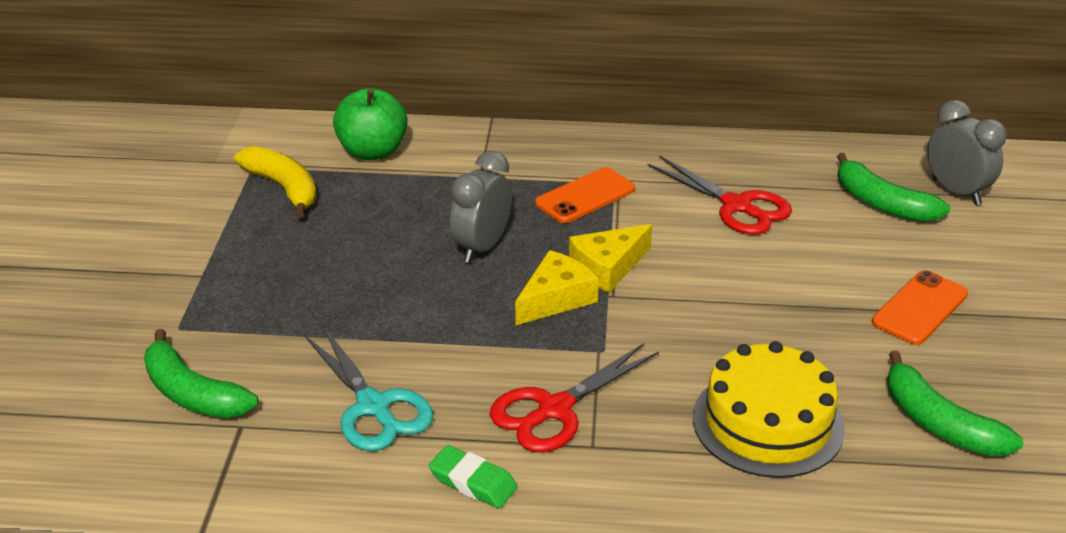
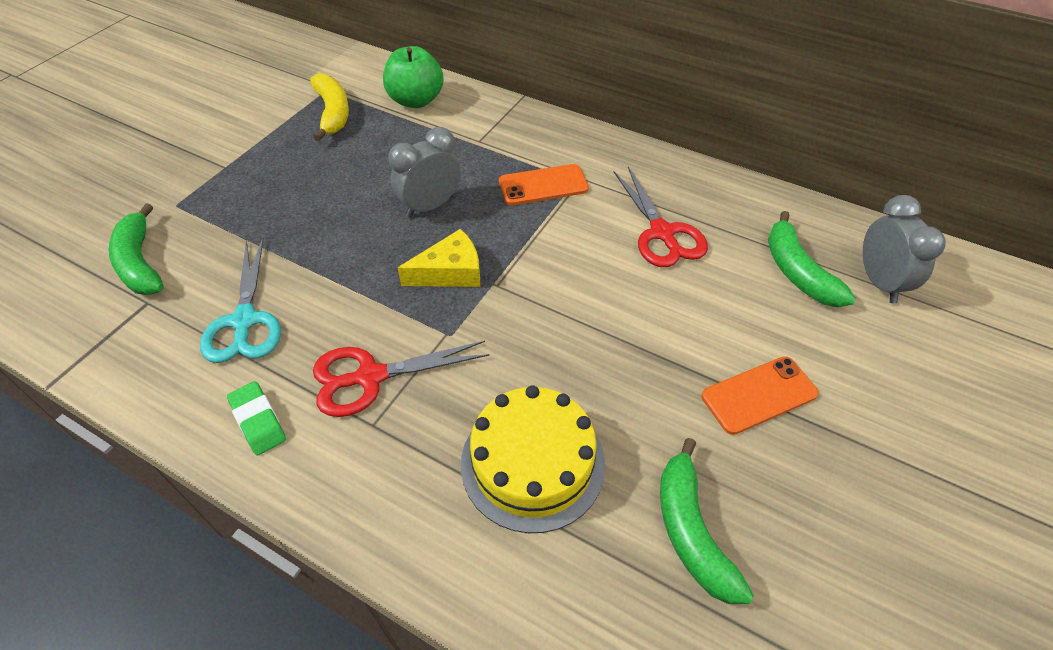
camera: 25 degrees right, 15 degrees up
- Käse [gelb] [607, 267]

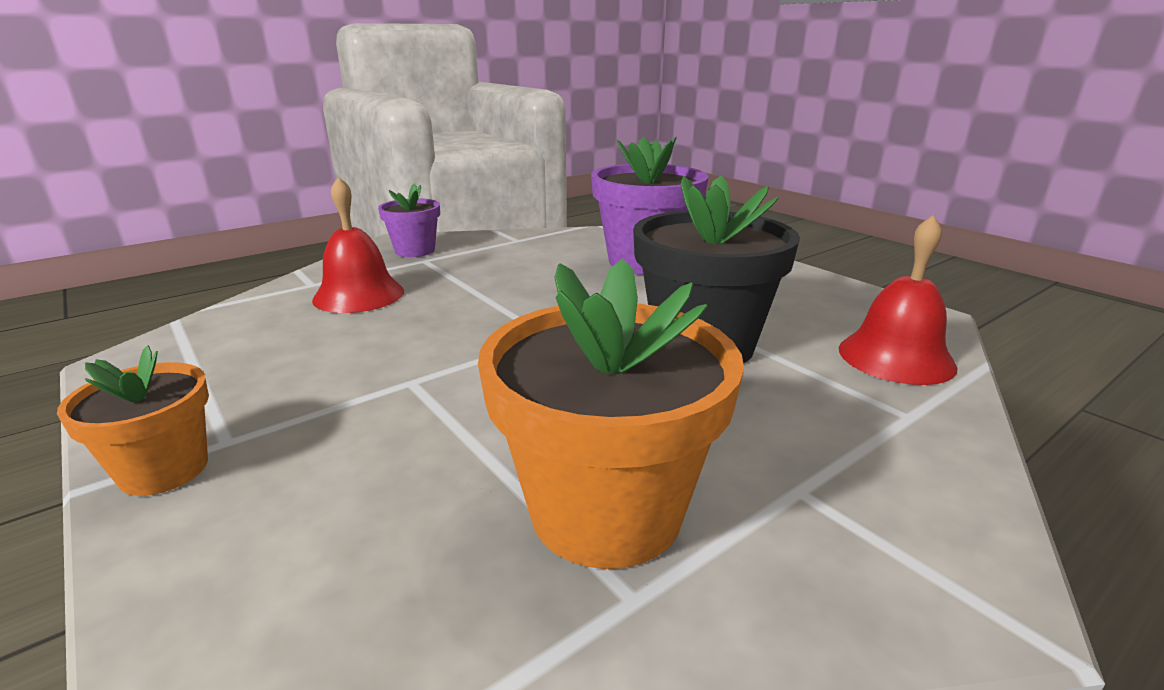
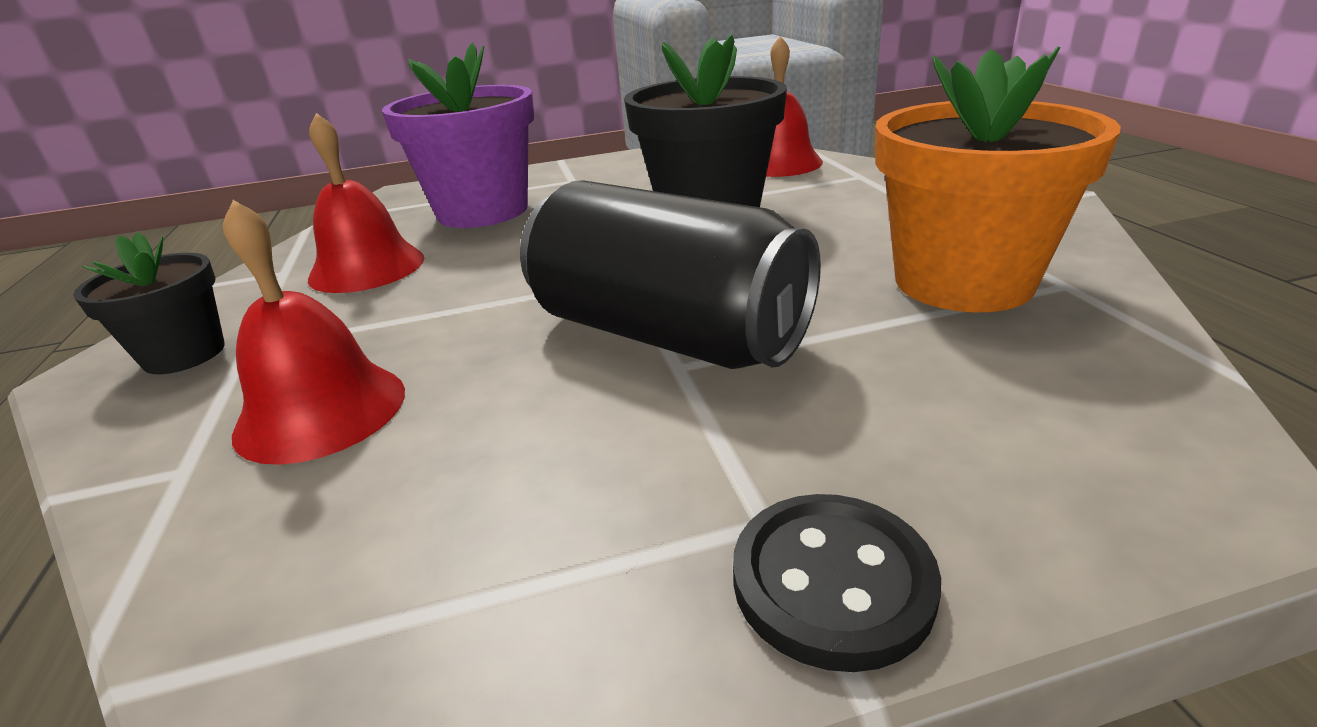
camera: 65 degrees left, 5 degrees up
~ Blumentopf [lila] [415, 251] to Blumentopf [schwarz] [184, 354]
~ Blumentopf [orange] [164, 470] to Knopf [schwarz] [832, 582]
+ Glocke [rot] [367, 268]
+ Dose [schwarz] [667, 334]

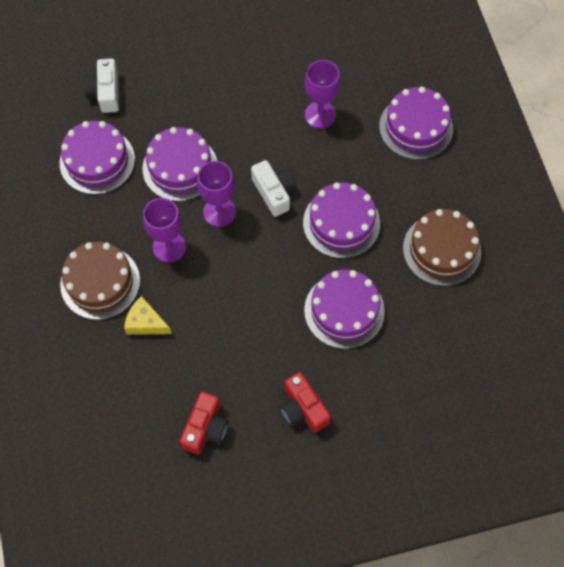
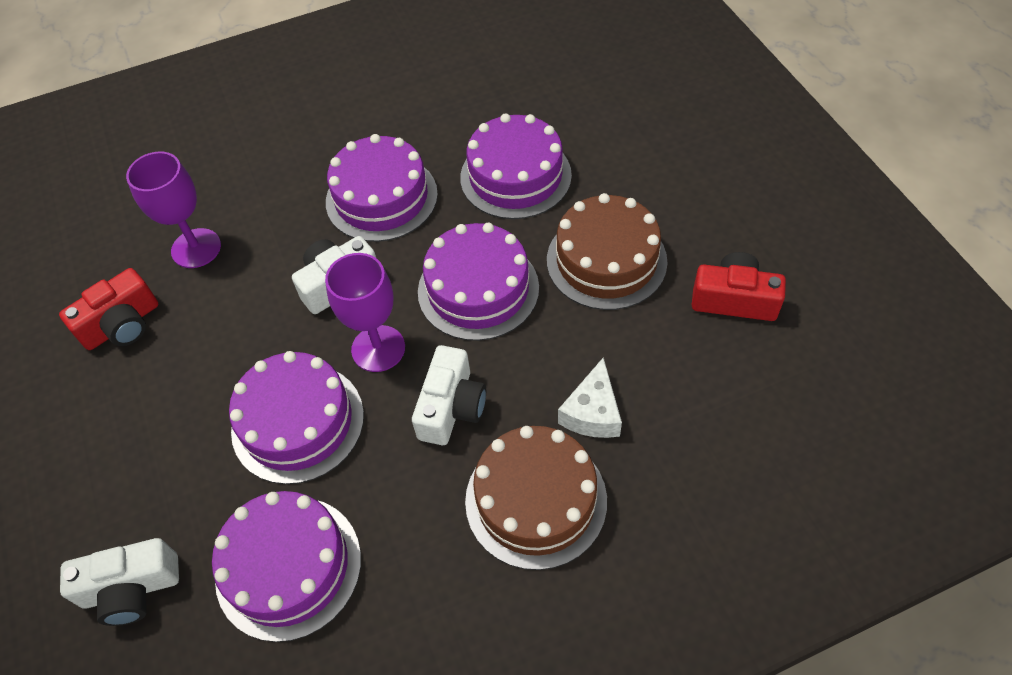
camera: 95 degrees left, 10 degrees down
~ Kuchen [lila] [416, 127] to [478, 289]
~ Kelch [lila] [169, 247] to Kamera [weiß] [451, 407]
~ Kuchen [braun] [442, 250] to [606, 260]
~ Käse [gelb] [146, 323] to Käse [weiß] [592, 412]
~ Kamera [rot] [303, 408] to [122, 325]

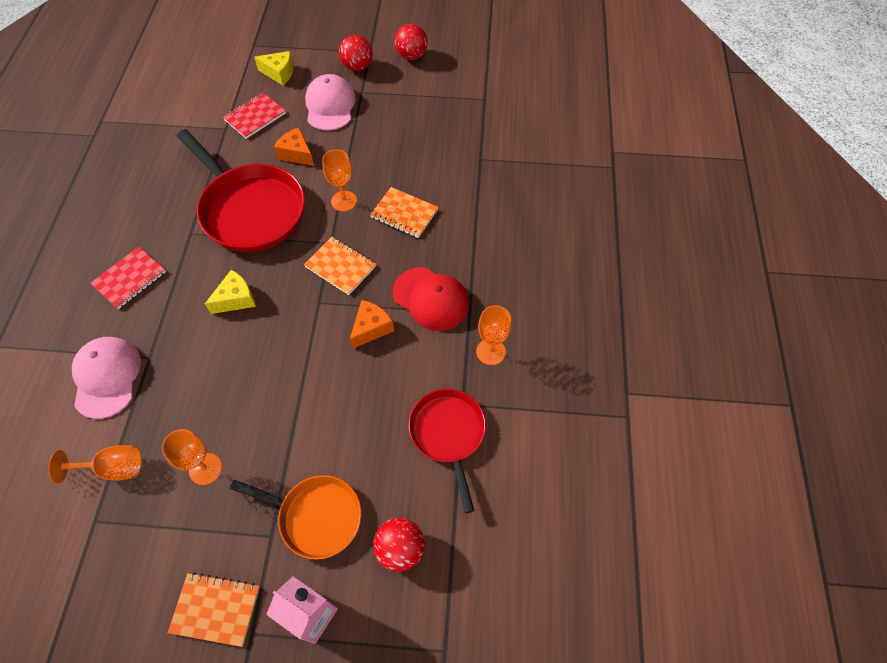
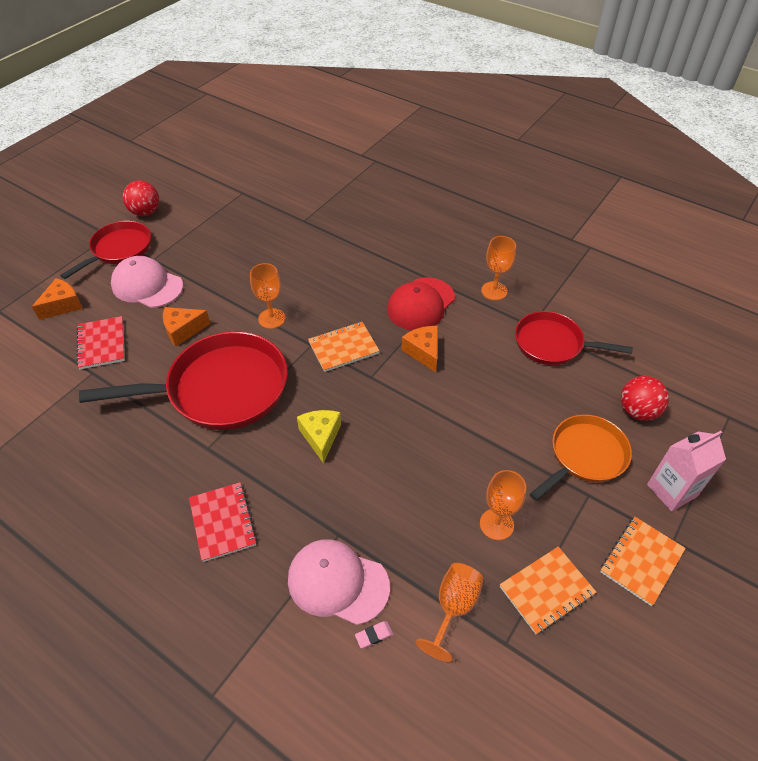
camera: 60 degrees left, 10 degrees down
~ Ball [rot] [357, 67] to Pfanne [rot] [119, 250]
~ Käse [gelb] [279, 73] to Käse [orange] [63, 305]
~ Notizbuch [orange] [404, 214] to [546, 590]
~ Kappe [rot] [431, 299] = [421, 304] 150 degrees clockwise
+ Radiergummi [rosa] [374, 635]

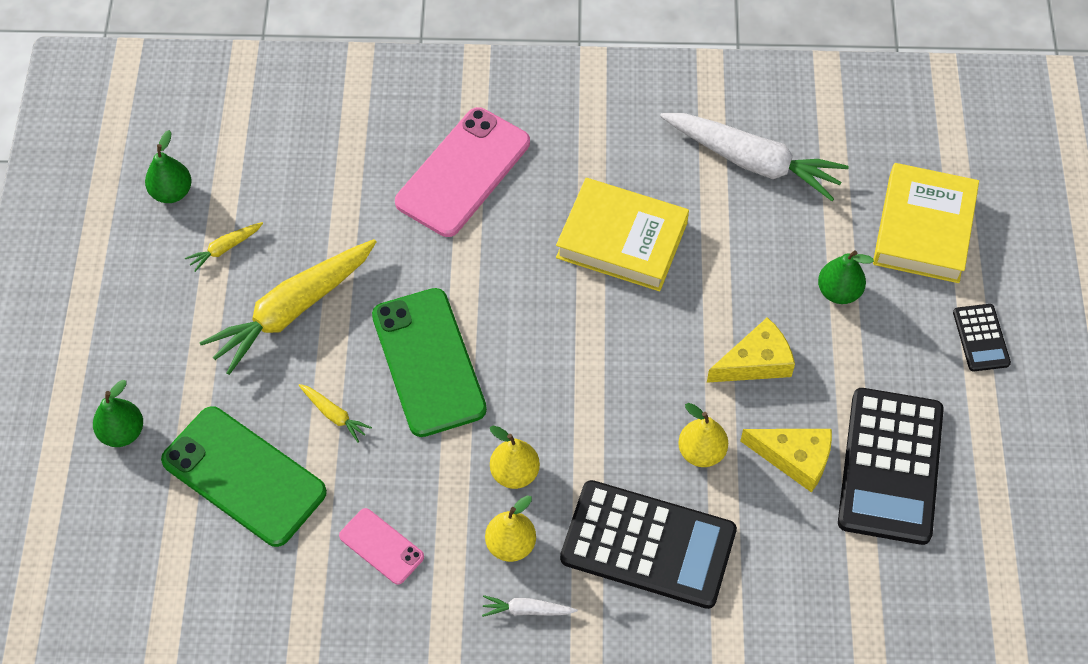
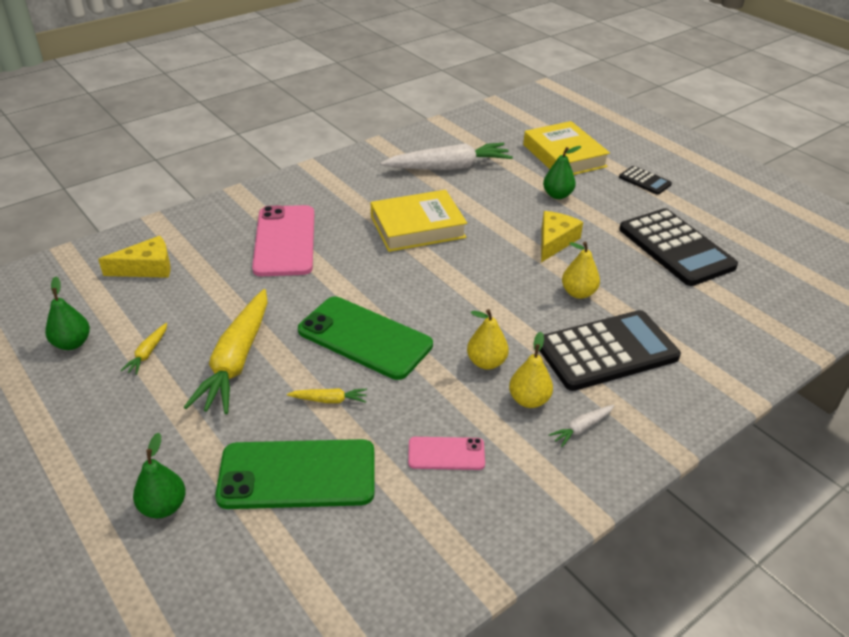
camera: 40 degrees left, 20 degrees down
~ Käse [gelb] [794, 458] to [147, 268]

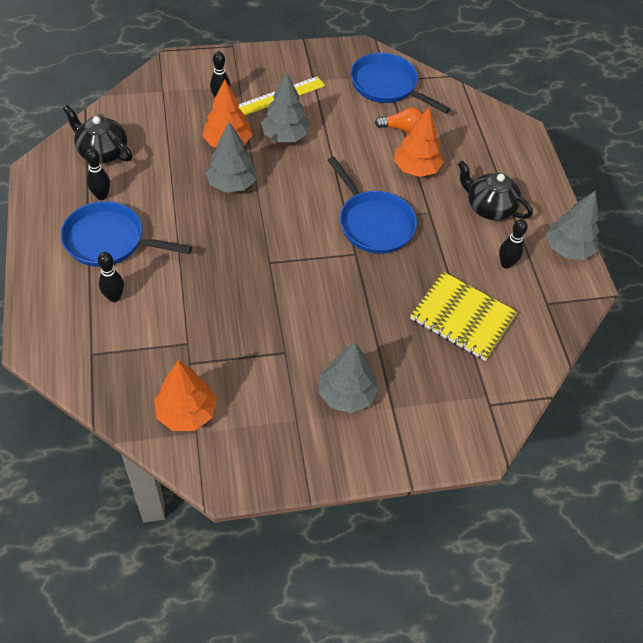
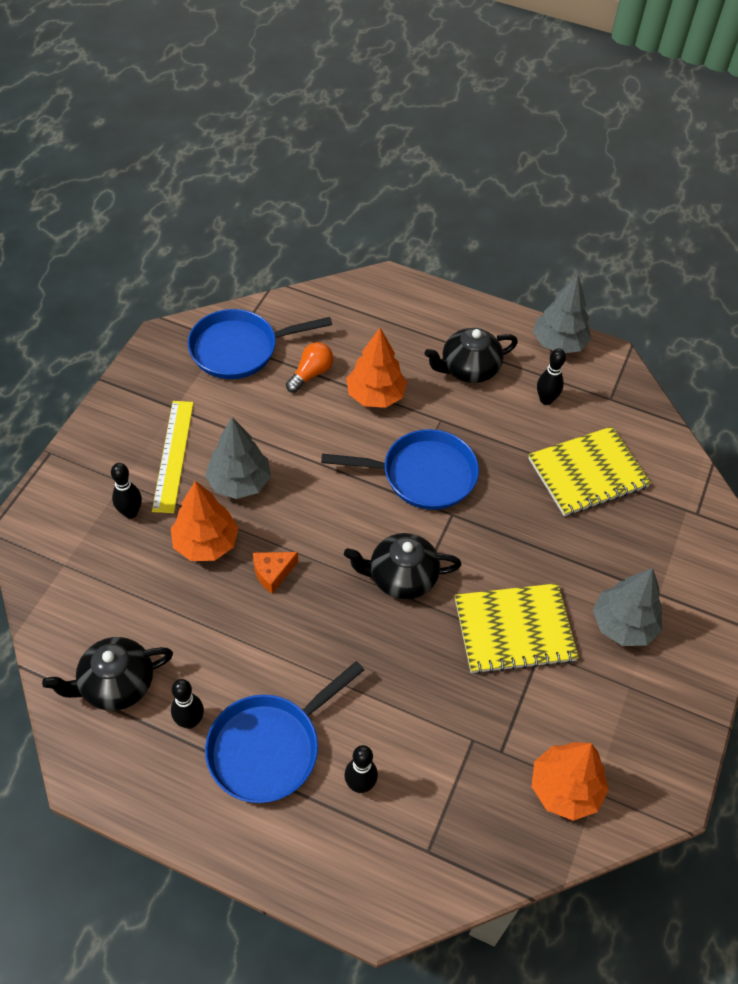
camera: 55 degrees left, 0 degrees up
~ Baum [grau] [232, 184] to Käse [orange] [272, 573]
+ Teekanne [schwarz] [401, 577]
+ Notizbuch [gelb] [514, 629]

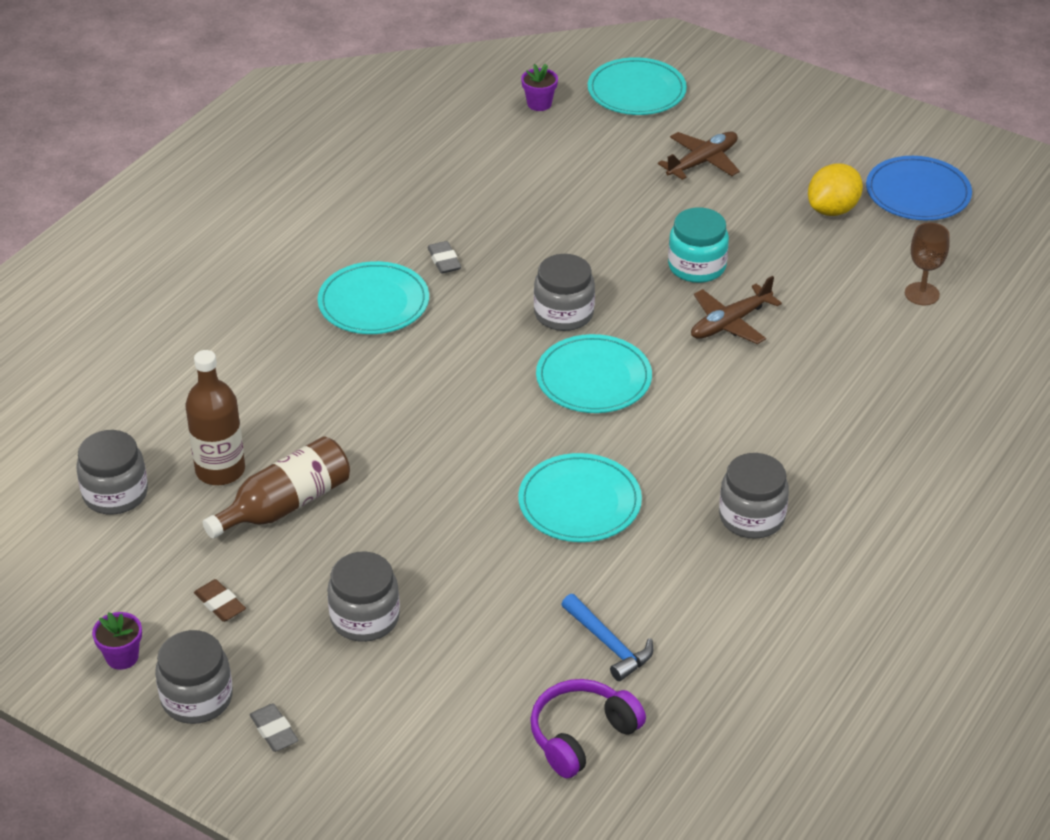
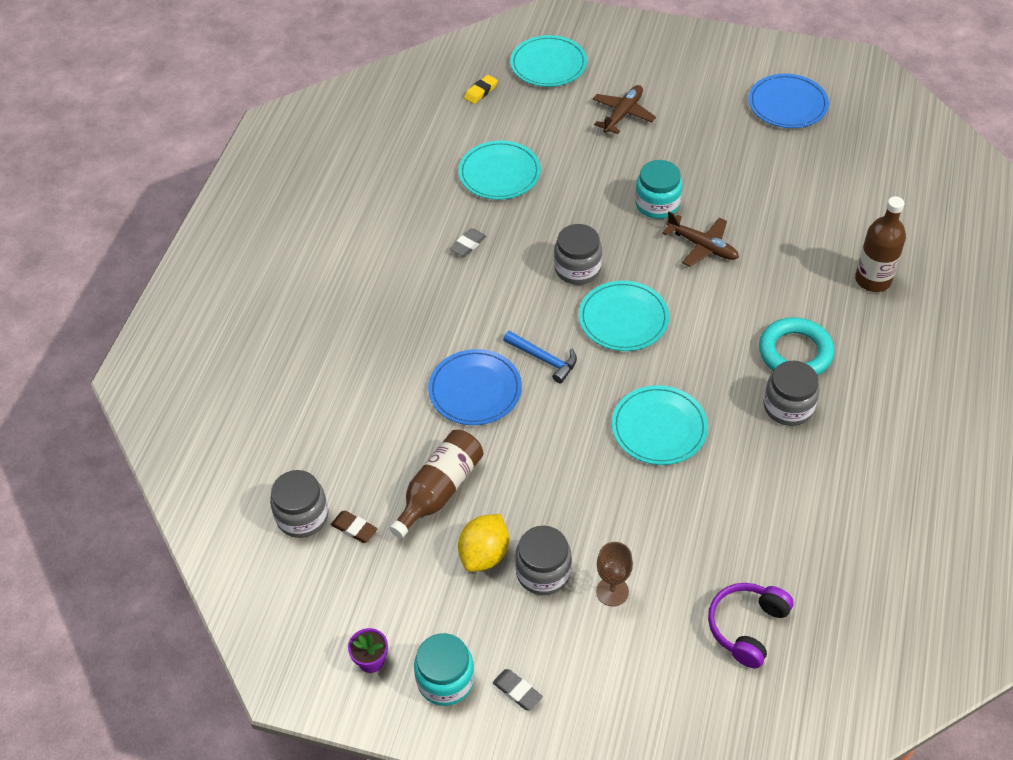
camera: 15 degrees left, 10 degrees up
~ Blumentopf [lila] [539, 104] to Radiergummi [gelb] [481, 92]
~ Zitrone [gelb] [832, 209] to [484, 554]
~ Kelch [braun] [922, 294] to [612, 591]
~ Radiergummi [grau] [444, 261] = [468, 245] 75 degrees clockwise
~ Teller [türkis] [373, 302] to [499, 173]
~ Flugzeug [braun] [730, 323] = [702, 246] 90 degrees counterclockwise
~ Flasche [braun] [220, 470] to [873, 280]
~ Radiergummi [braun] [220, 604] to [354, 529]
~ Hammer [blau] [608, 644] to [544, 359]
~ Einmachglas [grau] [197, 698] to Einmachglas [türkis] [445, 680]
+ Ring [türkis] [795, 352]
+ Teller [blau] [475, 390]

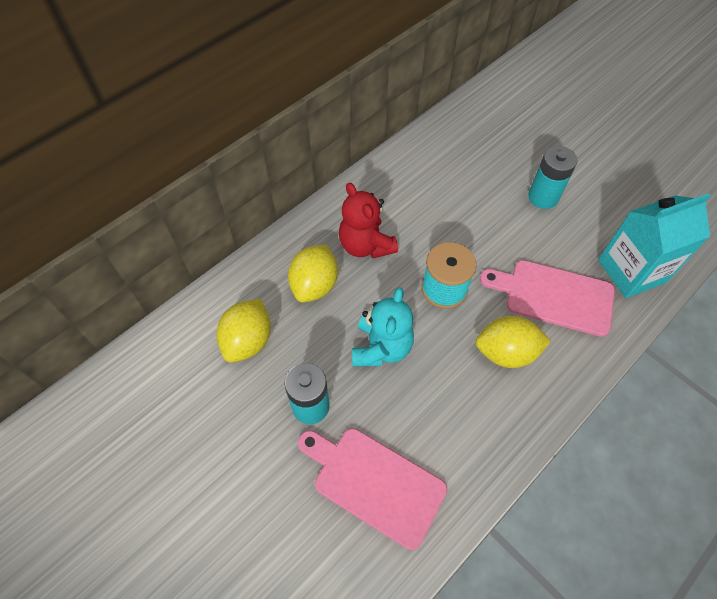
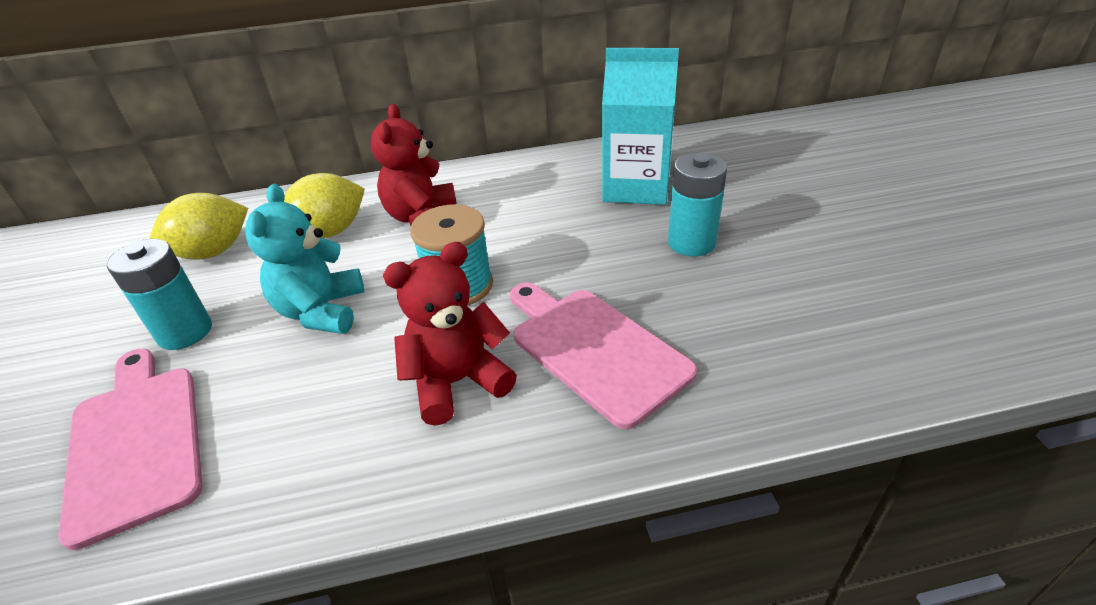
camera: 35 degrees right, 20 degrees down
~ Getränkekarton [türkis] [631, 271] to [636, 187]
~ Teddybär [türkis] [381, 347] = [321, 311] 135 degrees clockwise
~ Zitrone [gelb] [506, 352] to Teddybär [rot] [457, 382]

